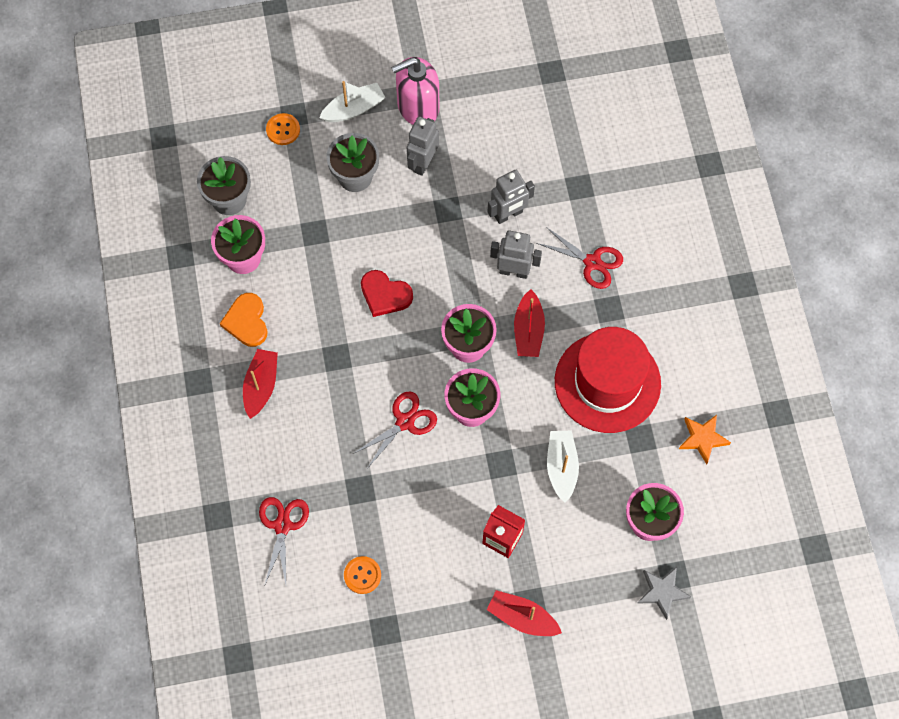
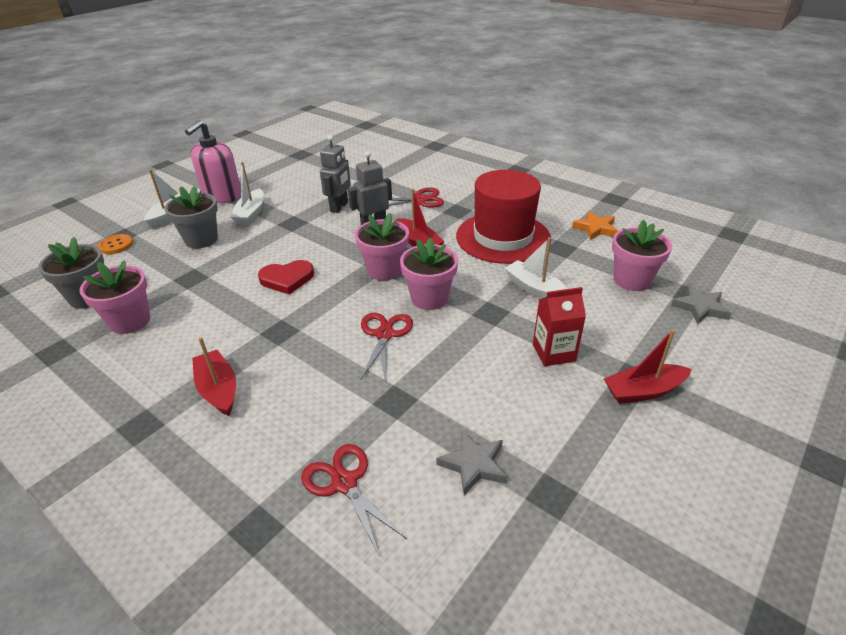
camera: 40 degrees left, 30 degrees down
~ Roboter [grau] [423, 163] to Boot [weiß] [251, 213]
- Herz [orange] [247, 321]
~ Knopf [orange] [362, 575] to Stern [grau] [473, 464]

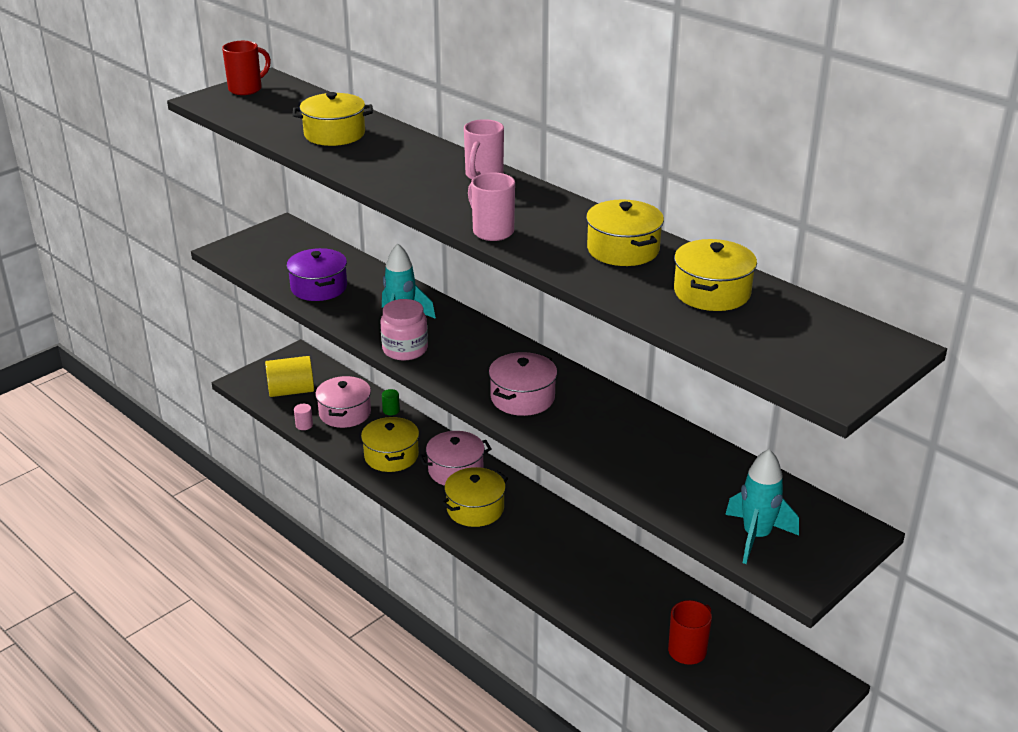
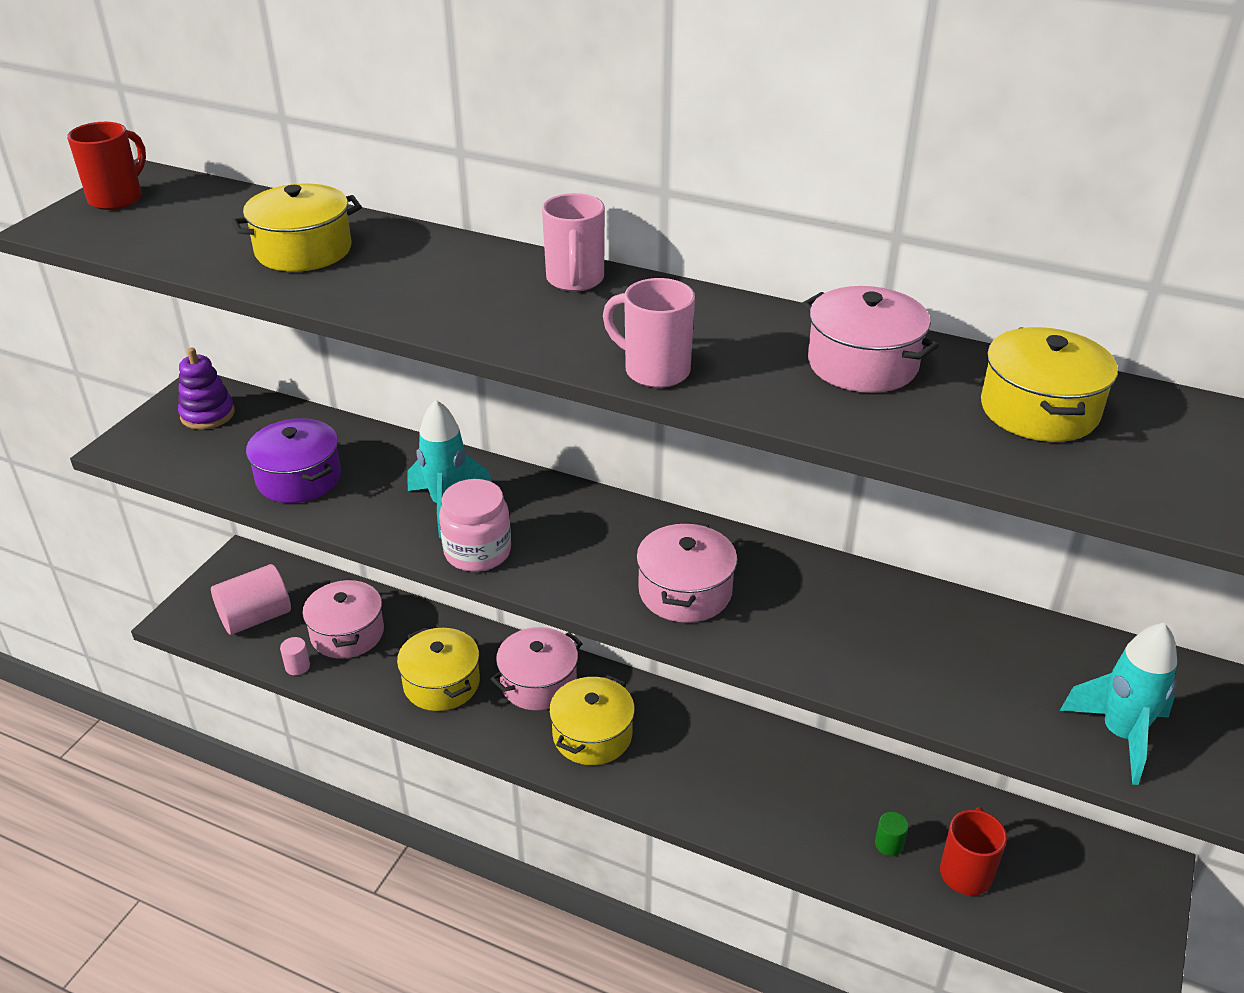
camera: 20 degrees left, 5 degrees up
~ Kochtopf [gelb] [623, 249] to Kochtopf [rosa] [862, 364]
~ Vollzylinder [gelb] [291, 391] to Vollzylinder [rosa] [256, 617]
~ Vollzylinder [grün] [391, 410] to [889, 844]
+ Stapelspielzeug [lila] [207, 414]

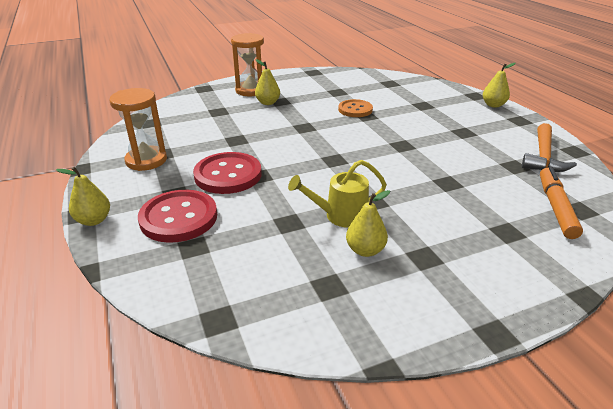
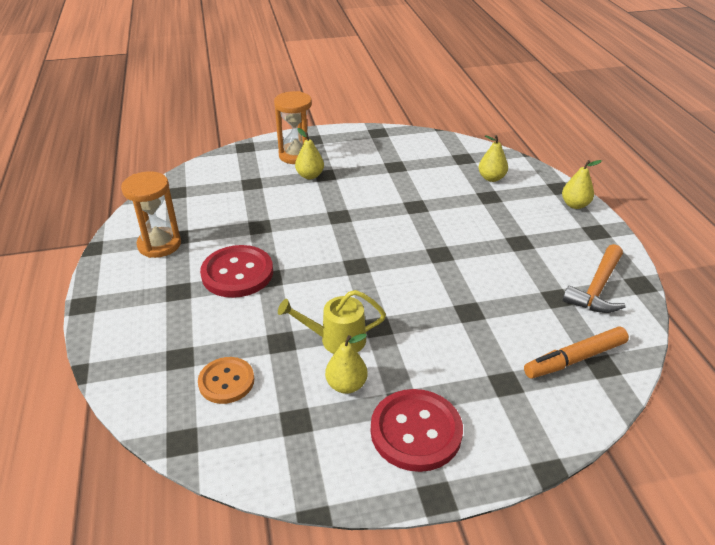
camera: 10 degrees right, 5 degrees up
~ Knopf [orange] [355, 109] to [226, 381]
~ Birne [gelb] [94, 220] to [491, 178]
~ Filzstift [orange] [555, 207] = [575, 359] 135 degrees counterclockwise
~ Knopf [rot] [178, 218] to [416, 431]

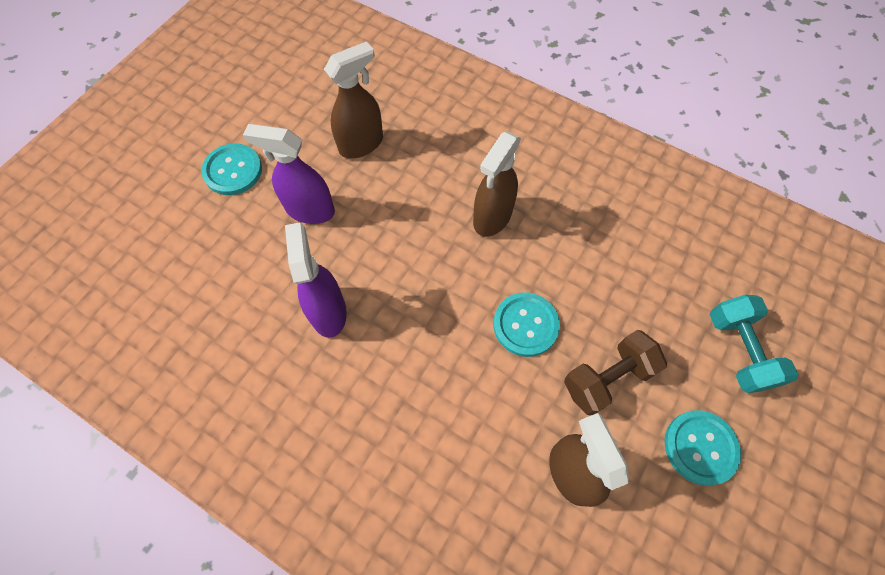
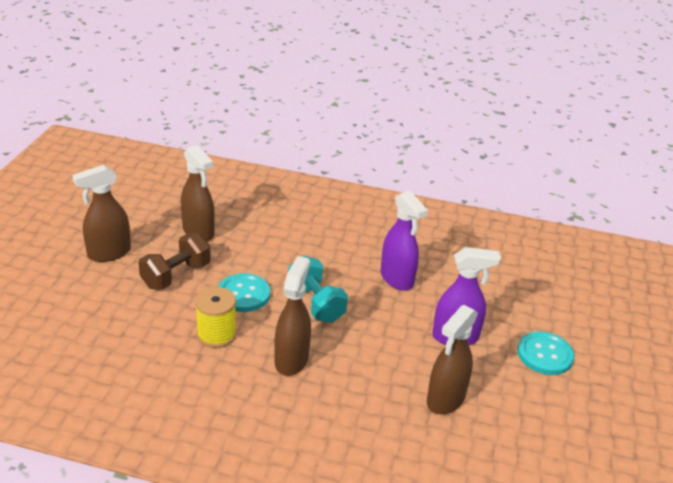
camera: 160 degrees right, 30 degrees down
~ Hantel [türkis] [739, 350] to [316, 303]
~ Knopf [türkis] [700, 447] to Sprühflasche [braun] [109, 253]
+ Garnrolle [gelb] [216, 334]

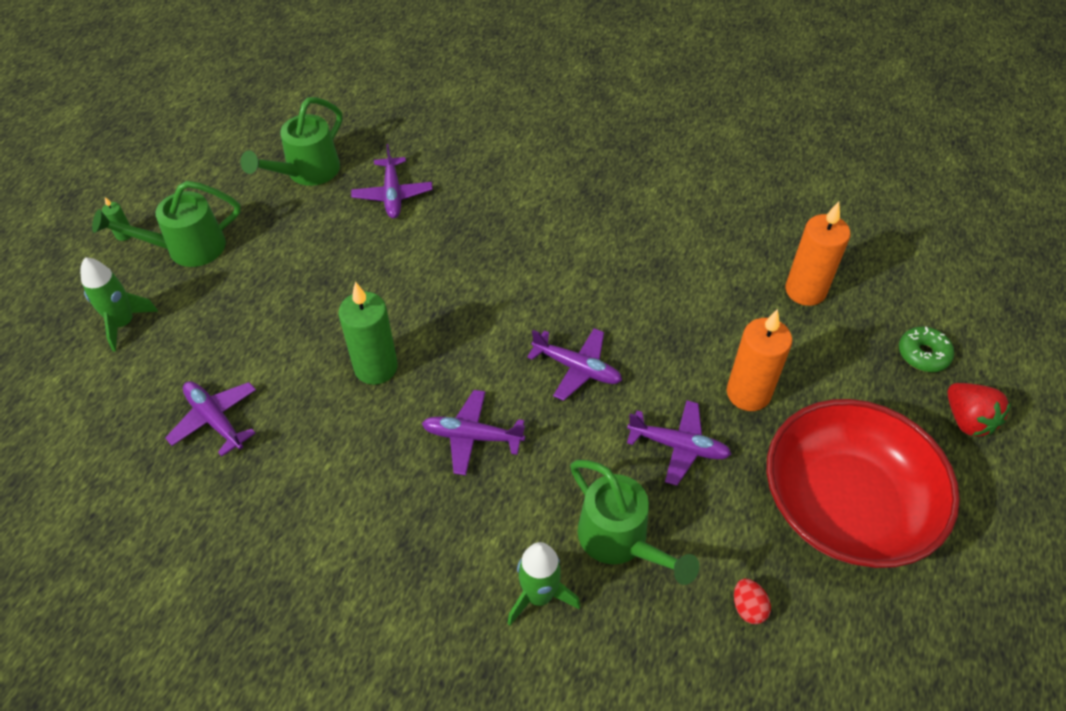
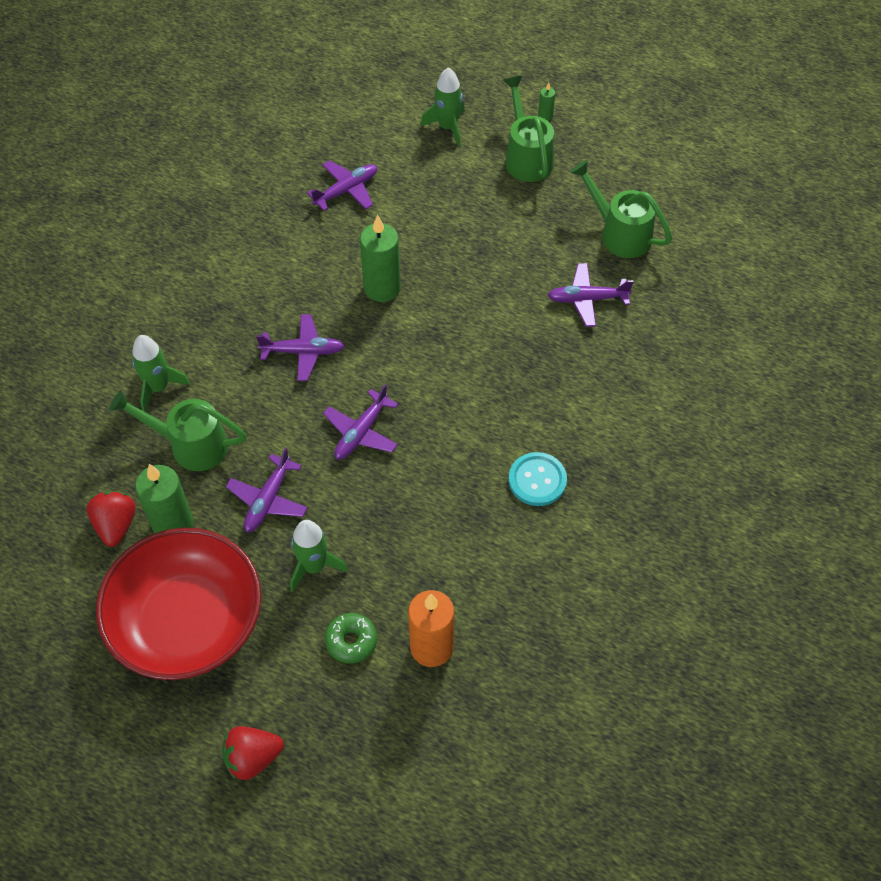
camera: 95 degrees right, 5 degrees up
~ Kerze [orange] [748, 393] to Rakete [grün] [314, 566]
~ Donut [grün] [923, 354] to [351, 641]
~ Flugzeug [lila] [472, 437] = [303, 351] 75 degrees clockwise
~ Gießkanne [grün] [620, 541] = [190, 445] 45 degrees clockwise
~ Ei [rot] [748, 607] to Erdbeere [rot] [116, 525]
+ Knopf [türkis] [537, 480]
+ Kerze [grün] [173, 525]

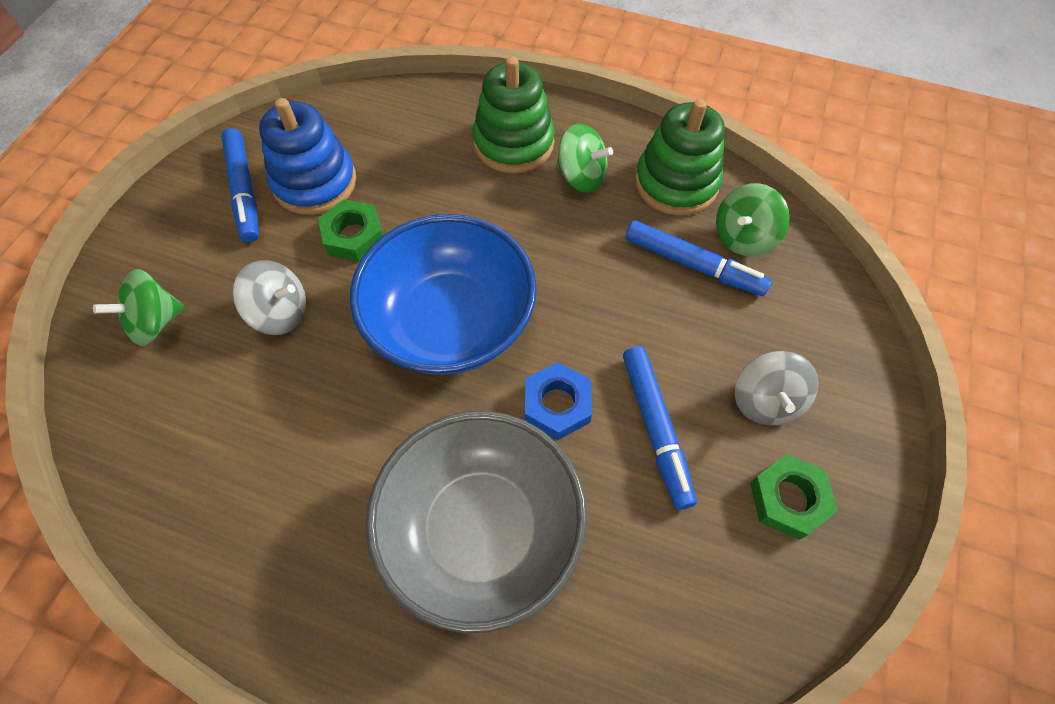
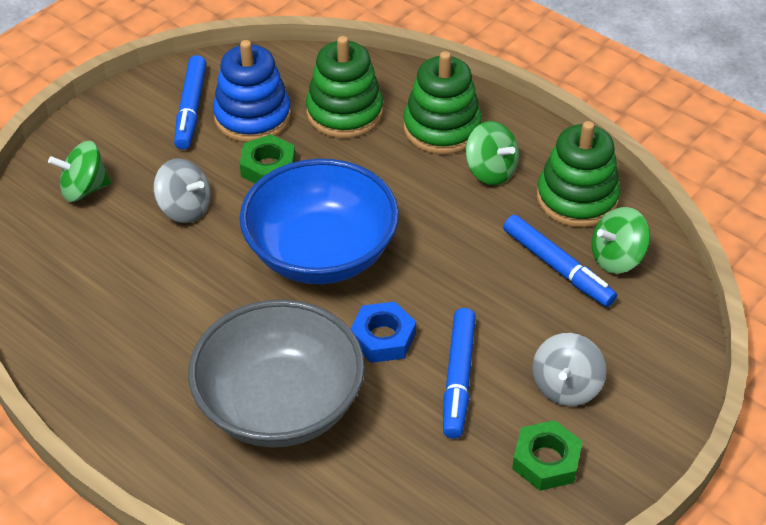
camera: 20 degrees right, 15 degrees down
+ Stapelspielzeug [grün] [344, 113]

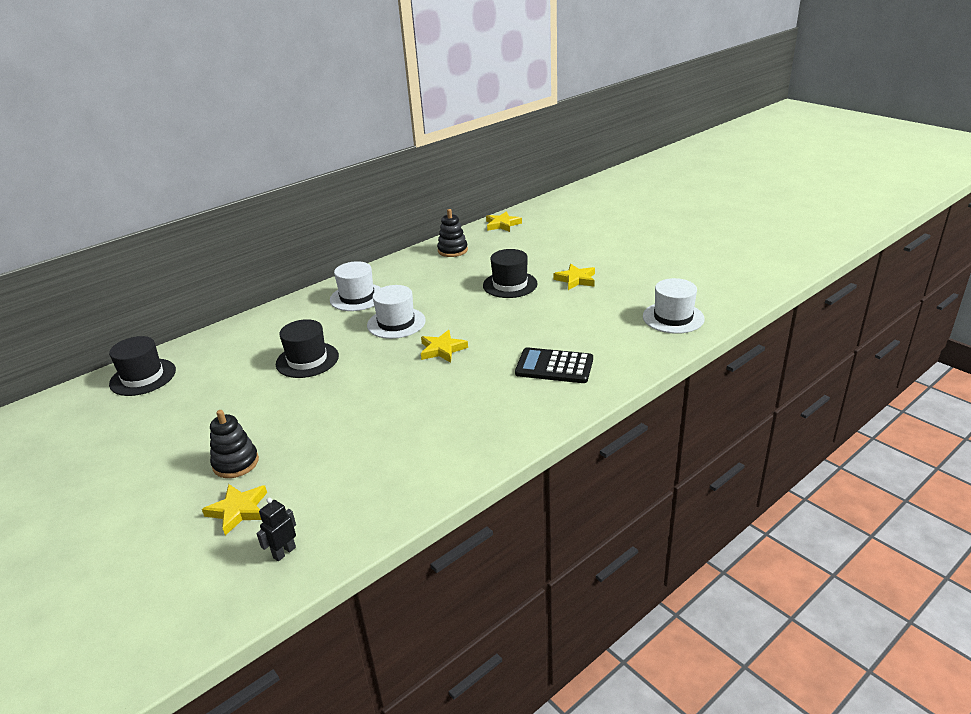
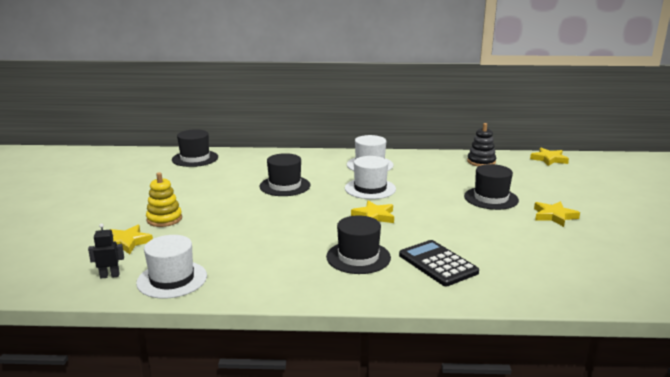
camera: 40 degrees right, 10 degrees down
~ Hut [weiß] [673, 317] to [172, 279]
~ Stapelspielzeug [schwarz] [235, 463] to Stapelspielzeug [gelb] [164, 219]
+ Hut [schwarz] [358, 257]

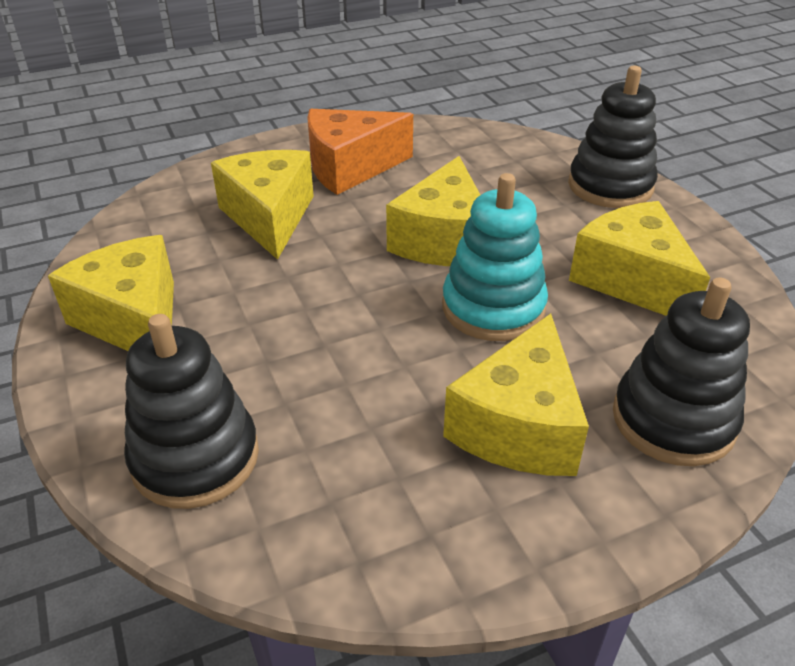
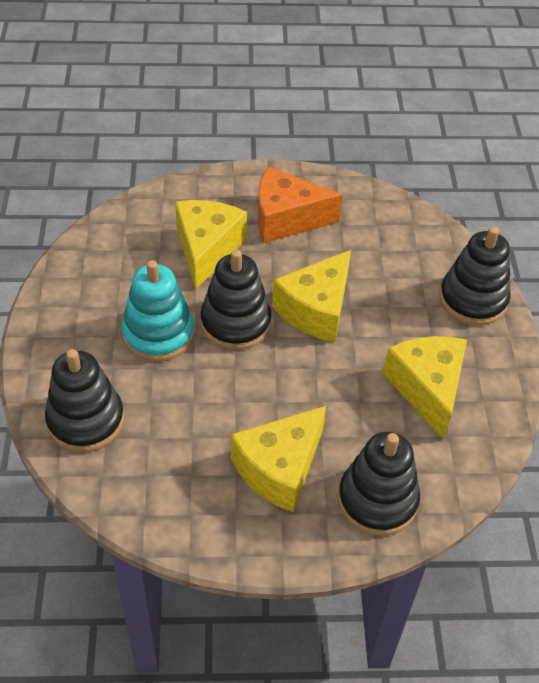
camera: 20 degrees right, 10 degrees up
~ Stapelspielzeug [türkis] [493, 308] to [158, 334]
- Käse [gelb] [134, 320]
+ Stapelspielzeug [schwarz] [235, 323]

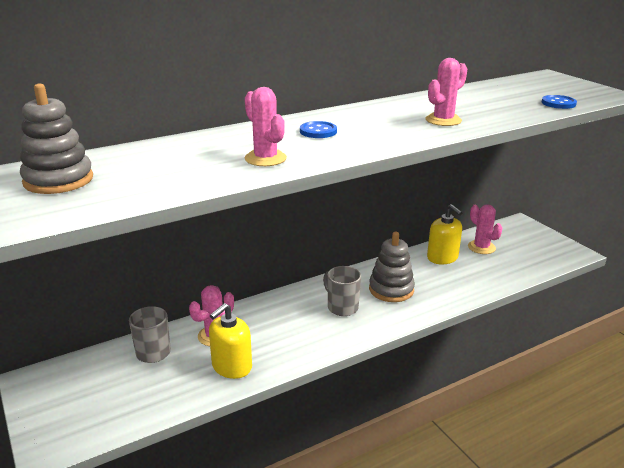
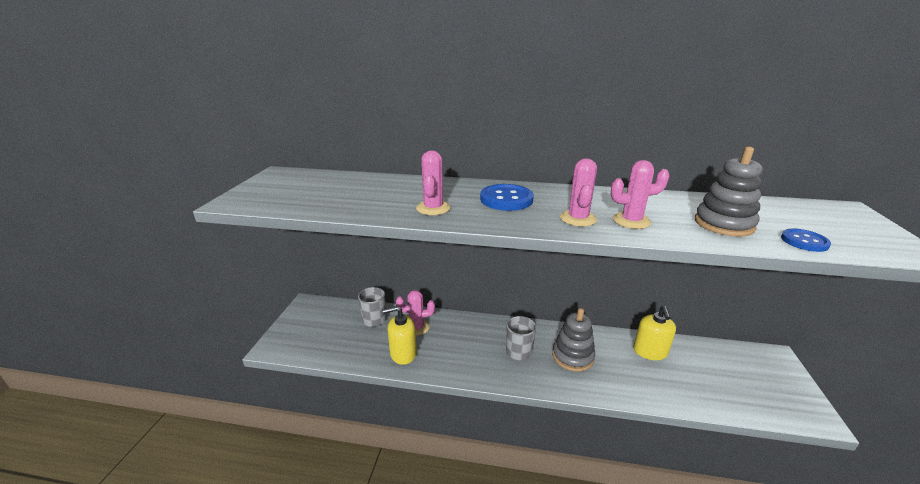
camera: 40 degrees right, 0 degrees up
~ Stapelspielzeug [grau] [58, 180] to [723, 224]
~ Knopf [blau] [318, 131] = [506, 199] x1.63
~ Kaktus [rosa] [481, 247] to [578, 219]

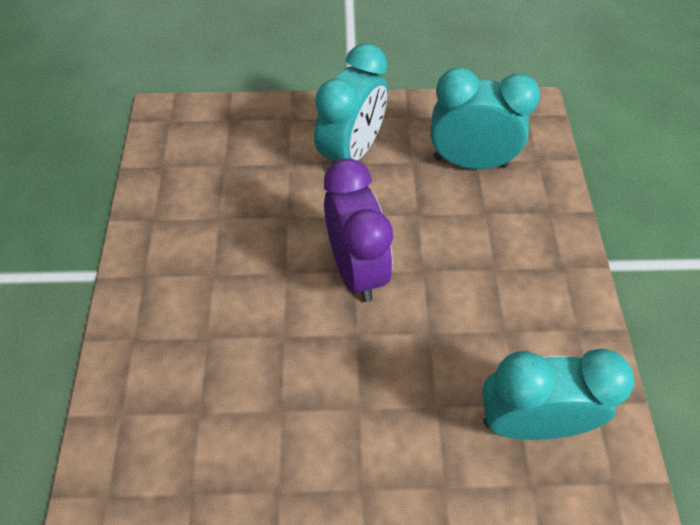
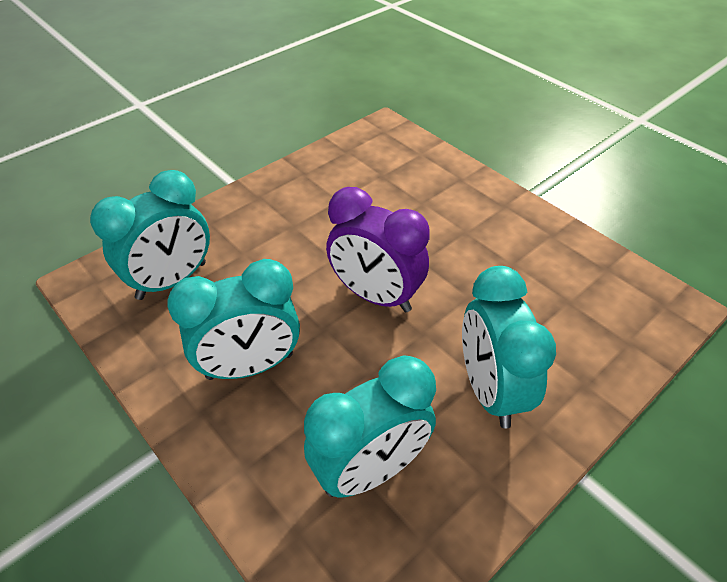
camera: 140 degrees right, 10 degrees down
+ Wecker [türkis] [250, 366]

